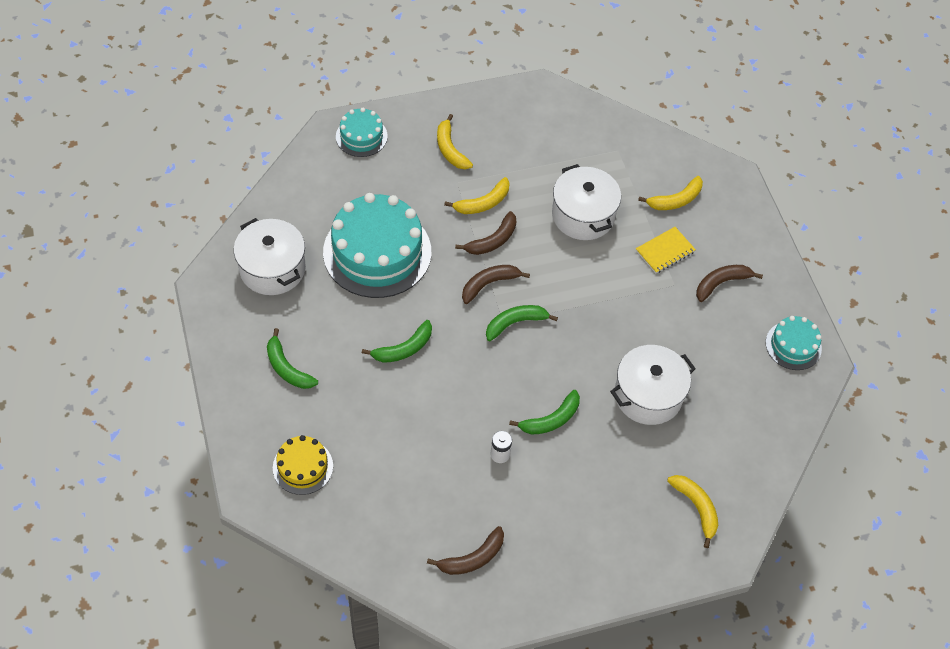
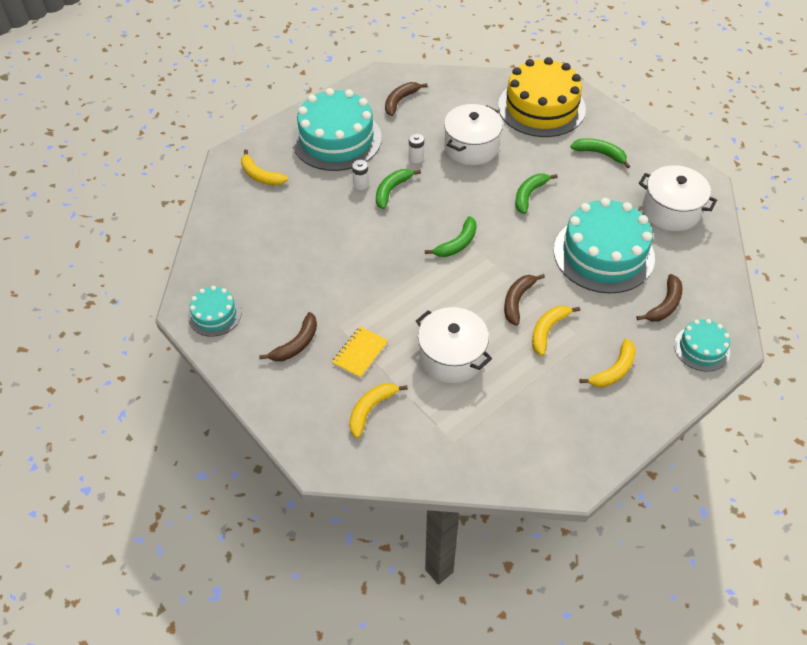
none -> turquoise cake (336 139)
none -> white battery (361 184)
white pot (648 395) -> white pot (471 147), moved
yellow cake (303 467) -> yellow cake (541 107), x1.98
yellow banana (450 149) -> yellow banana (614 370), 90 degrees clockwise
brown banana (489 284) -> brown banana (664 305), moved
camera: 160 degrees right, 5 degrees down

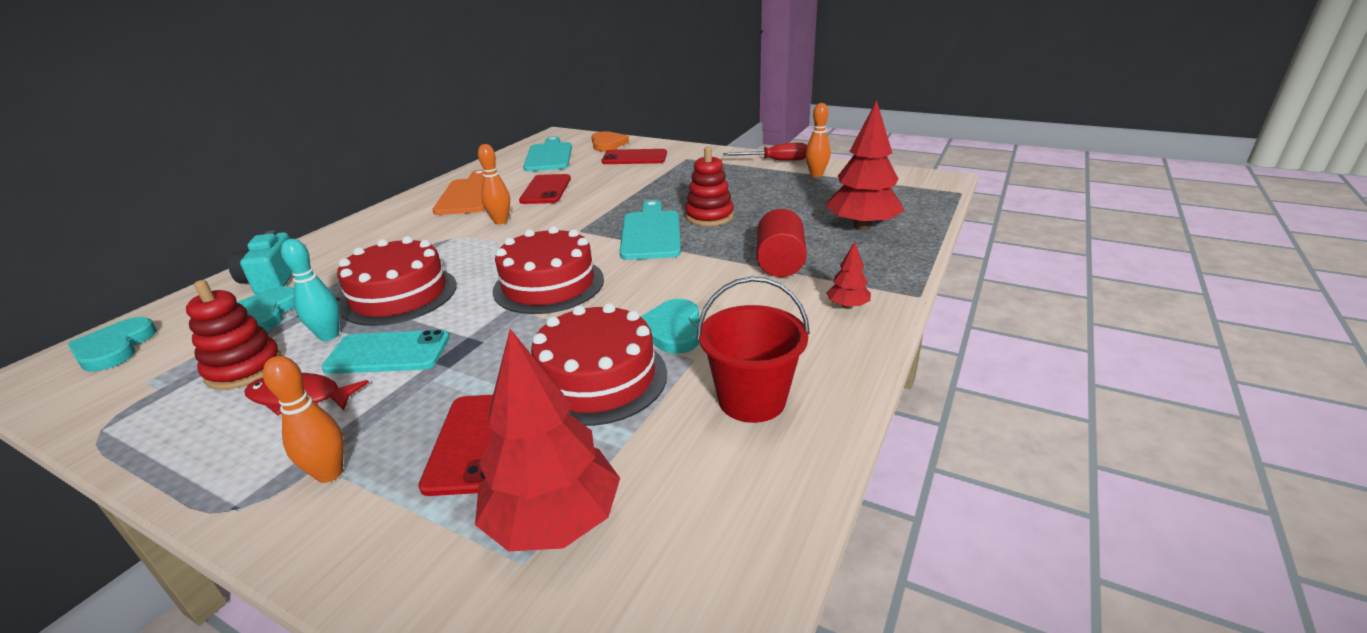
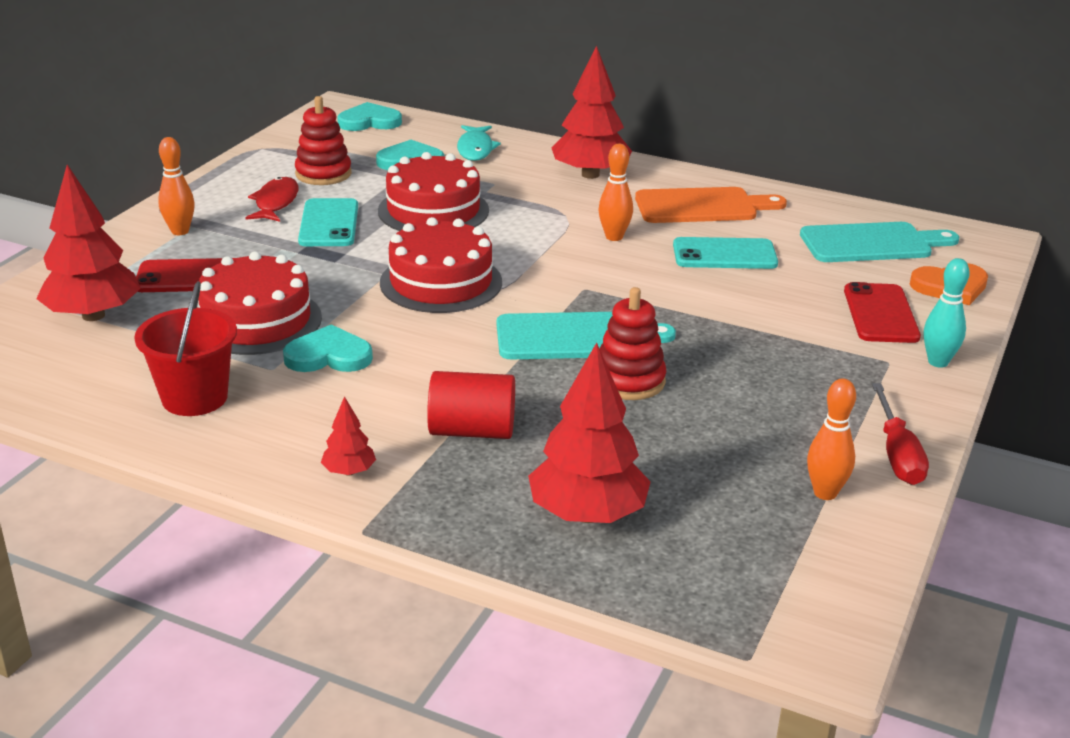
turquoise camera (272 280) -> turquoise fish (475 149)
none -> red tree (590 174)
red phone (546 190) -> turquoise phone (724 255)
turquoise bowling pin (329 336) -> turquoise bowling pin (938 362), moved
camera: 85 degrees right, 0 degrees up

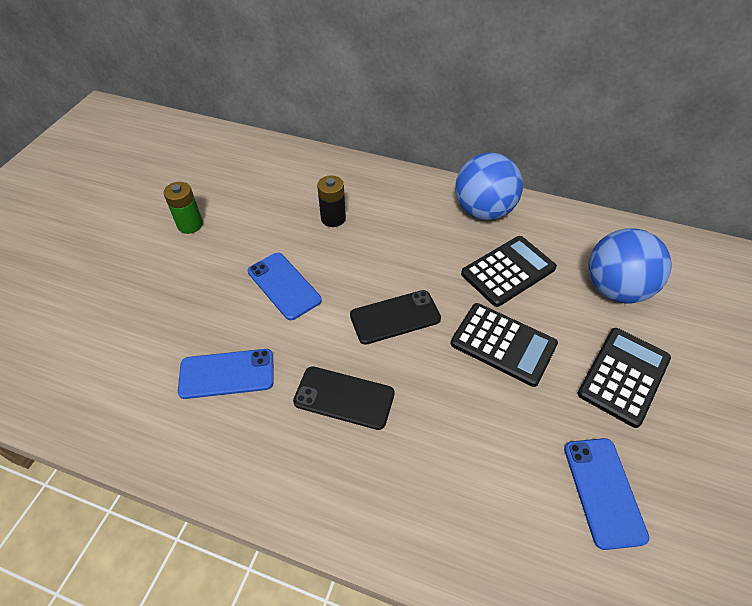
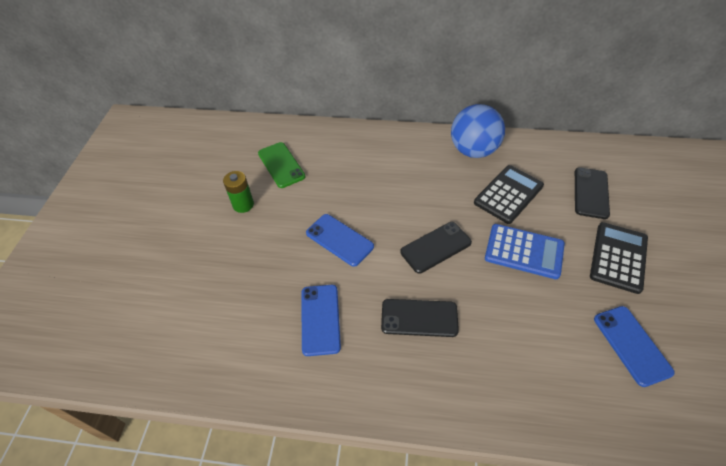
none -> green phone (281 165)
blue phone (227 374) -> blue phone (320 319), 75 degrees counterclockwise
black calculator (503 344) -> blue calculator (524 251)
blue ball (615 289) -> black phone (591 193)
black battery (333 218) -> none
camera: 10 degrees left, 0 degrees up

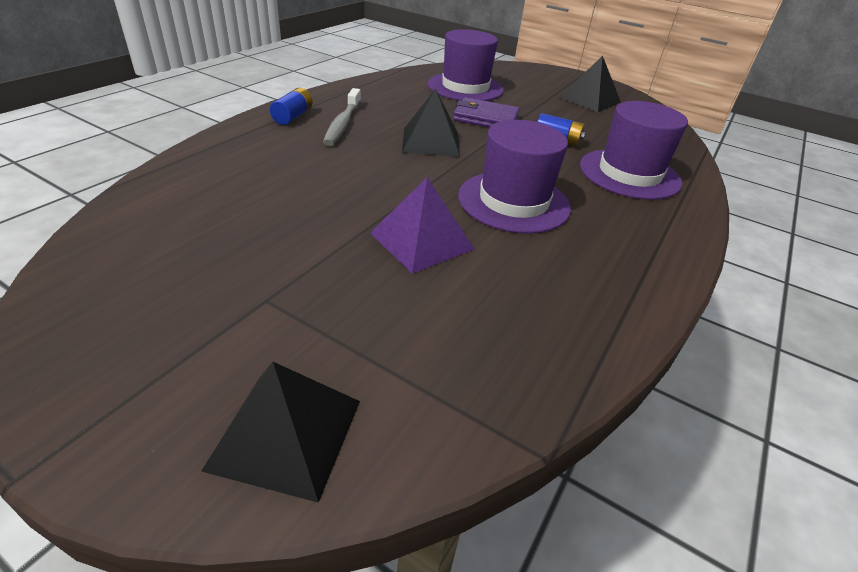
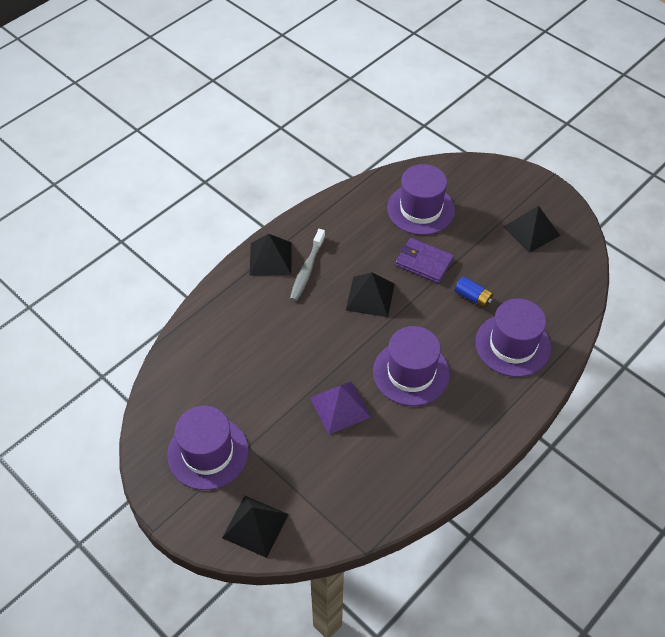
none -> purple hat (208 453)
blue battery (293 116) -> black pyramid (270 258)
camera: 15 degrees right, 15 degrees up

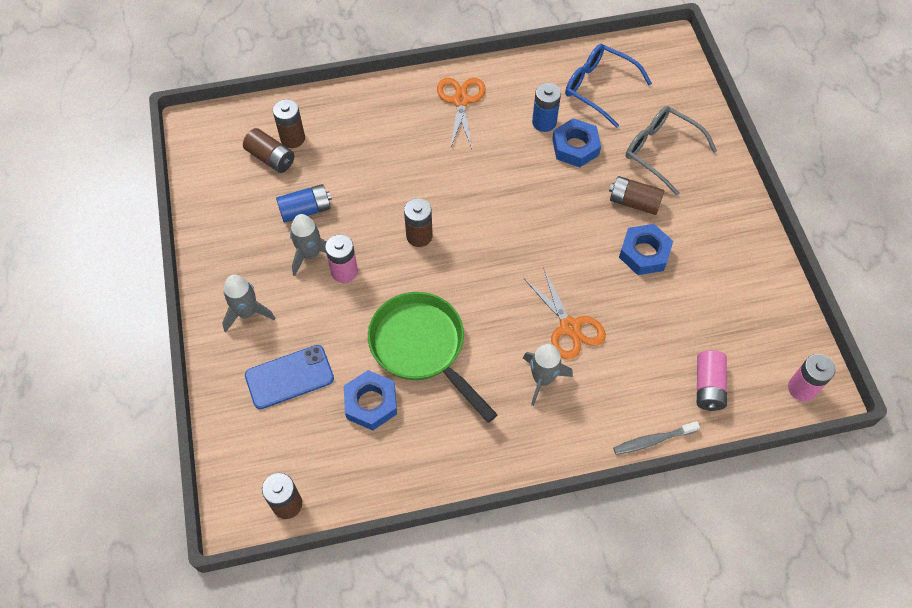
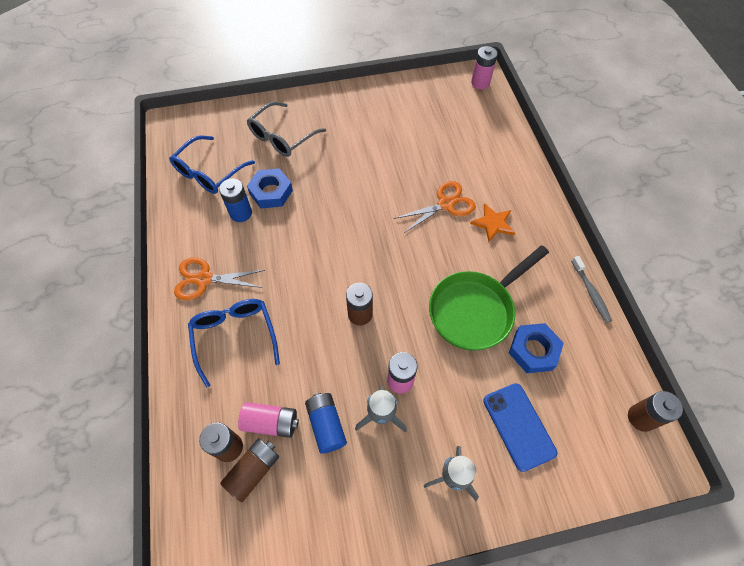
none -> blue glasses (235 337)
pink battery (708 386) -> pink battery (271 422), moved
grey rocket (542 379) -> orange star (493 223)
grey toothbrush (652 440) -> grey toothbrush (591 292), moved
brown battery (634 202) -> none
blue nut (644 253) -> none
camera: 90 degrees left, 0 degrees up

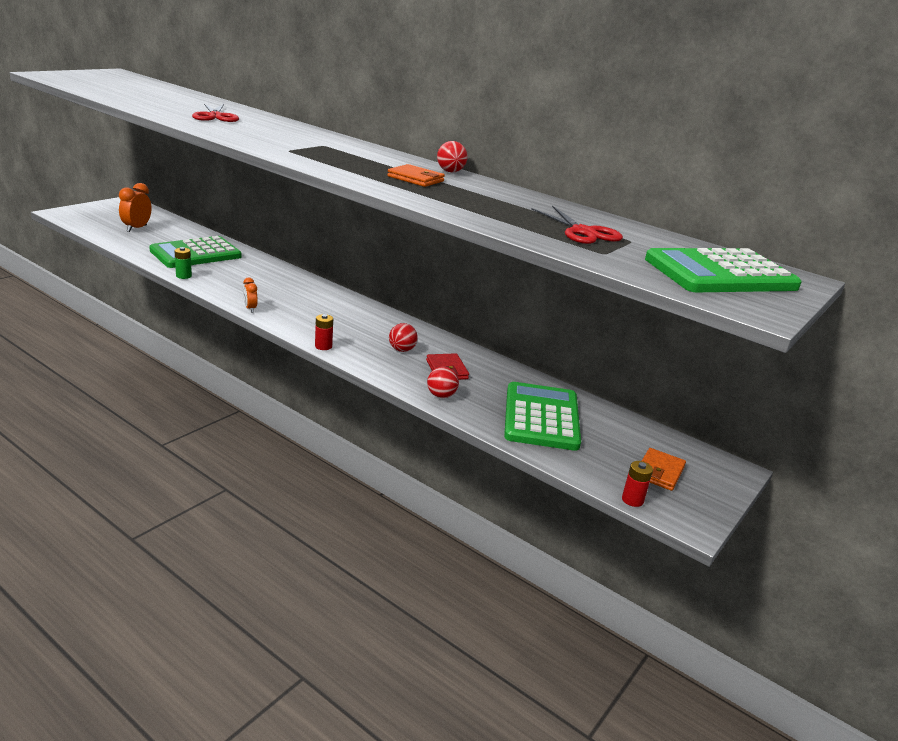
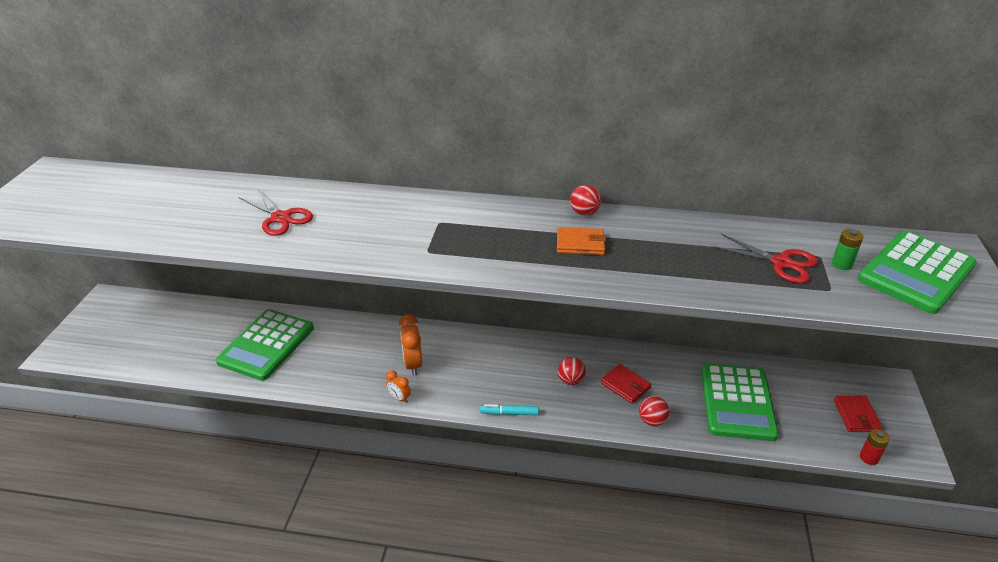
orange clock (137 228) -> orange clock (413 364), moved
red battery (323 346) -> turquoise marker (509 413)
green calculator (541 417) -> green calculator (737 402), 150 degrees counterclockwise
green battery (183 276) -> green battery (841 264), moved
orange wallet (659 472) -> red wallet (856 415)
camera: 25 degrees left, 10 degrees up

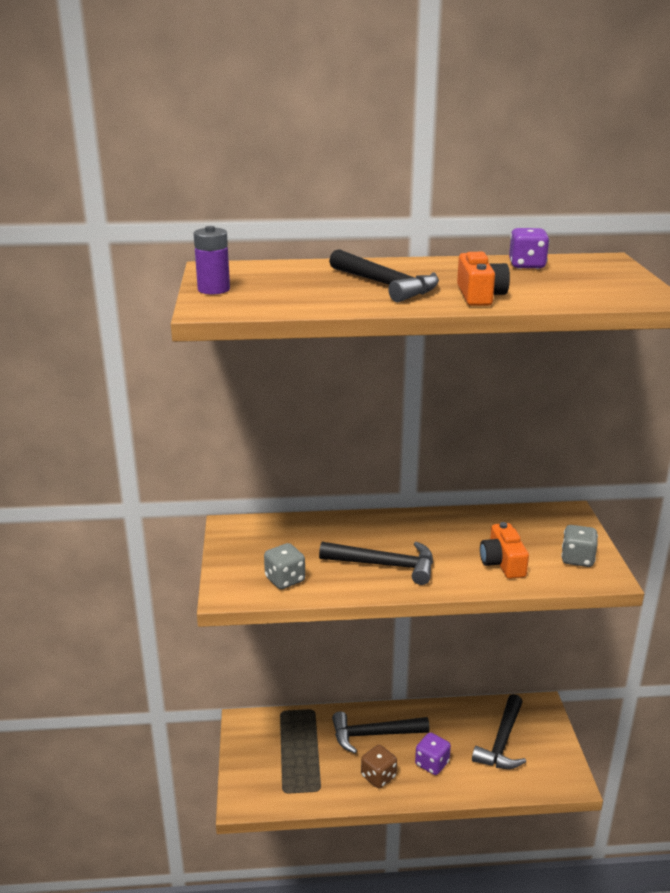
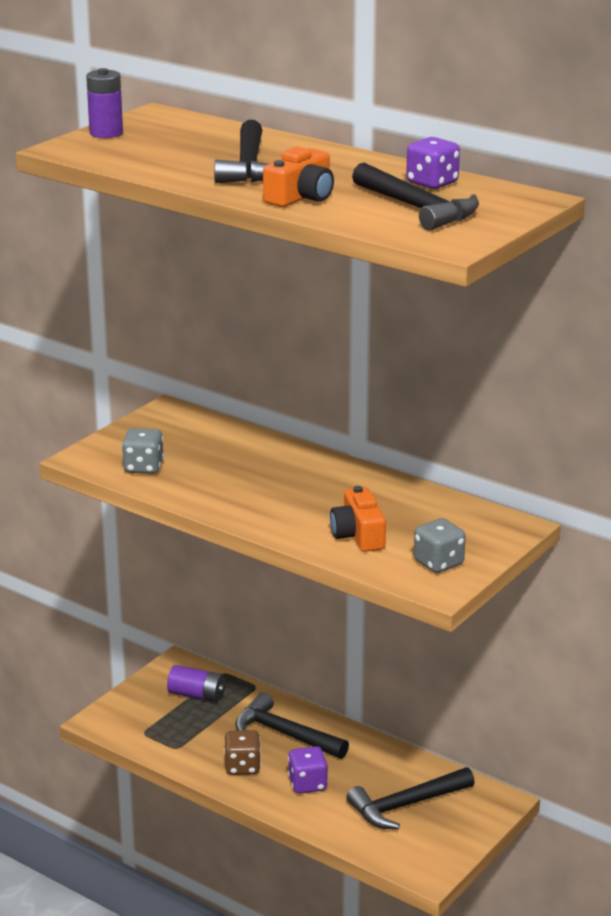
none -> purple battery (197 695)
orange camera (502 562) -> orange camera (358 535), 45 degrees counterclockwise
black hammer (385 565) -> black hammer (417 208), moved
camera: 40 degrees right, 0 degrees up

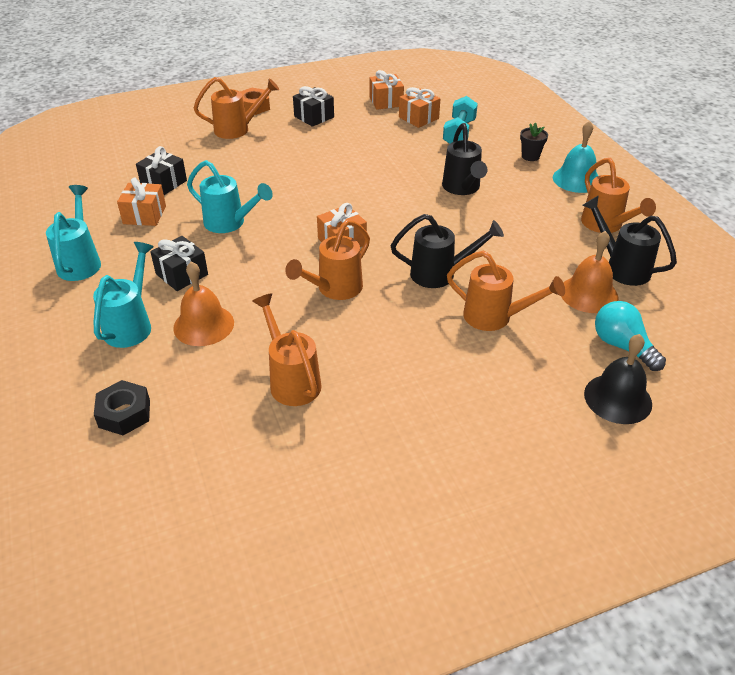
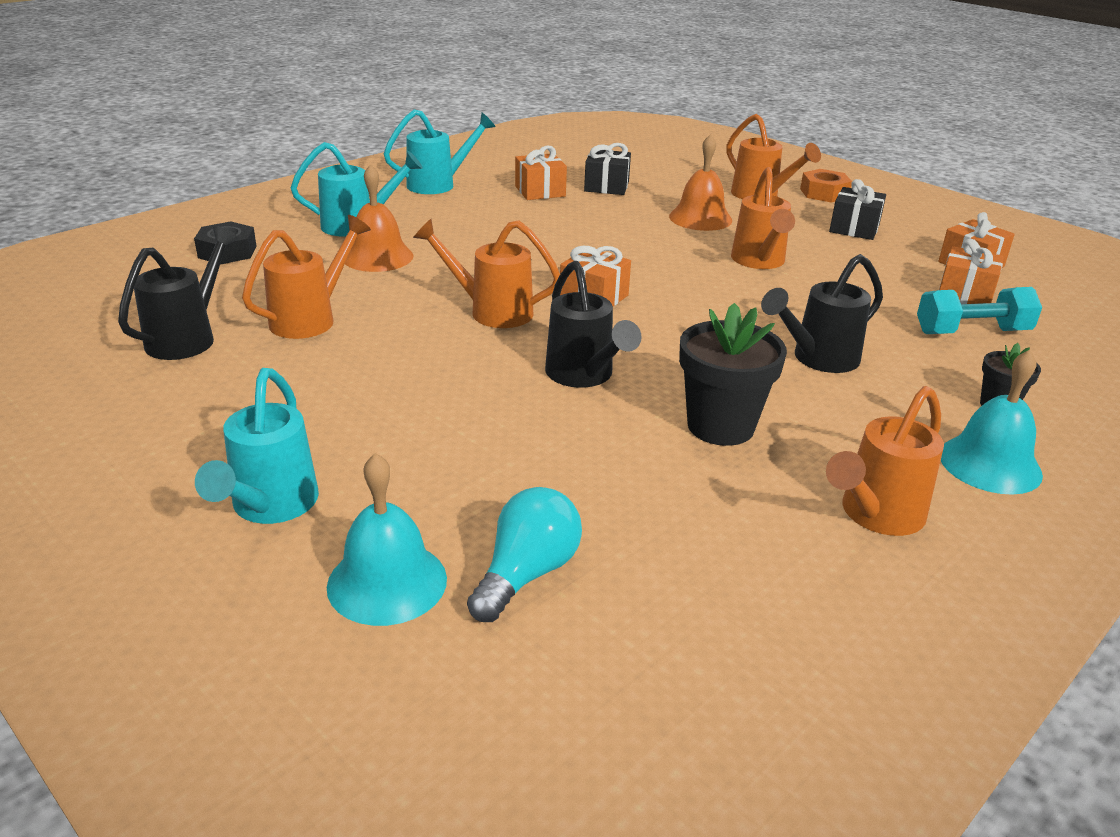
black watering can (621 267) -> black watering can (188 337), moved
turquoise watering can (230 223) -> turquoise watering can (270 507), moved
black bell (617 398) -> turquoise bell (387 582)
orange bell (588 294) -> orange bell (700 218), moved
none -> black flower pot (720 426)
orange watering can (495 317) -> orange watering can (759 262), moved
black gift (182 274) -> none
camera: 65 degrees right, 10 degrees down

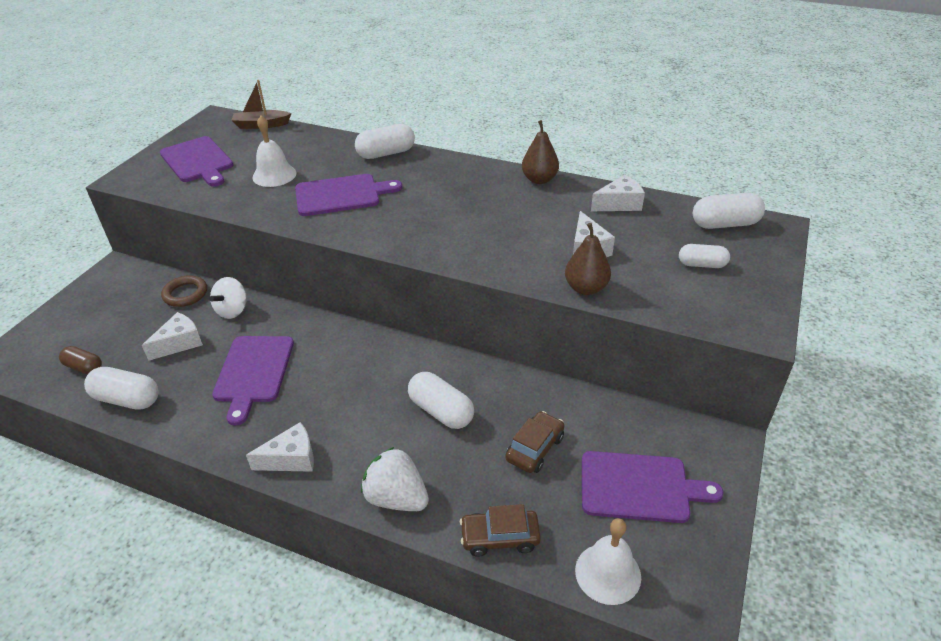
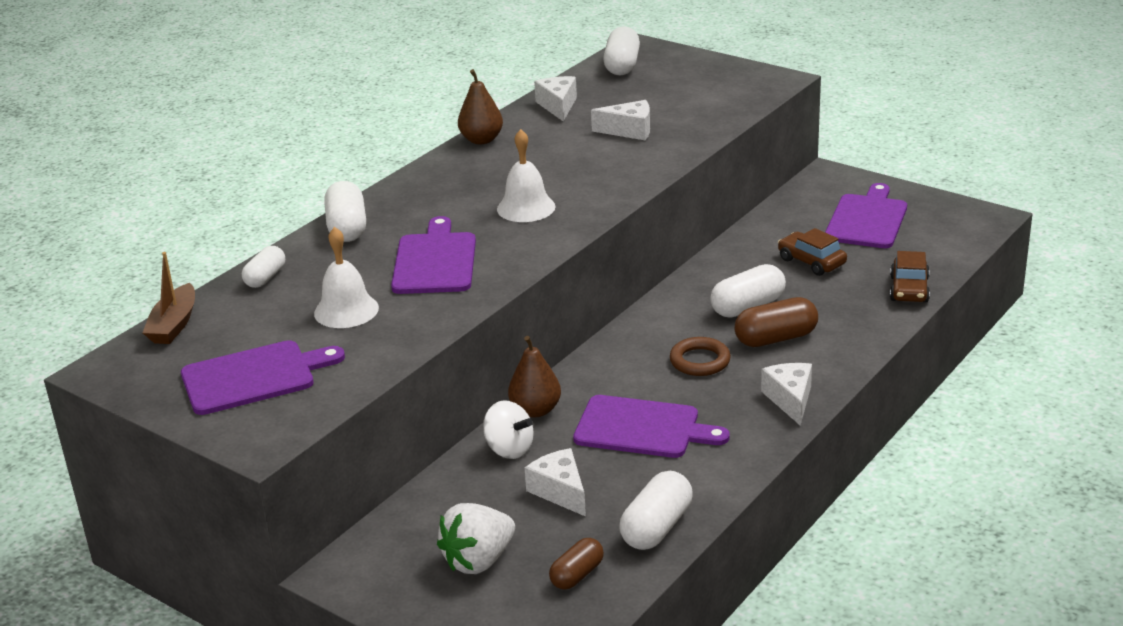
white capsule (702 264) -> white capsule (265 277), moved
white strawberry (396 498) -> white strawberry (479 560), moved
white bell (608 573) -> white bell (526 208), moved
brown pear (586 288) -> brown pear (535 410), moved
brown ring (185 294) -> brown ring (700 361), moved
none -> brown capsule (776 338)
camera: 75 degrees left, 10 degrees down

